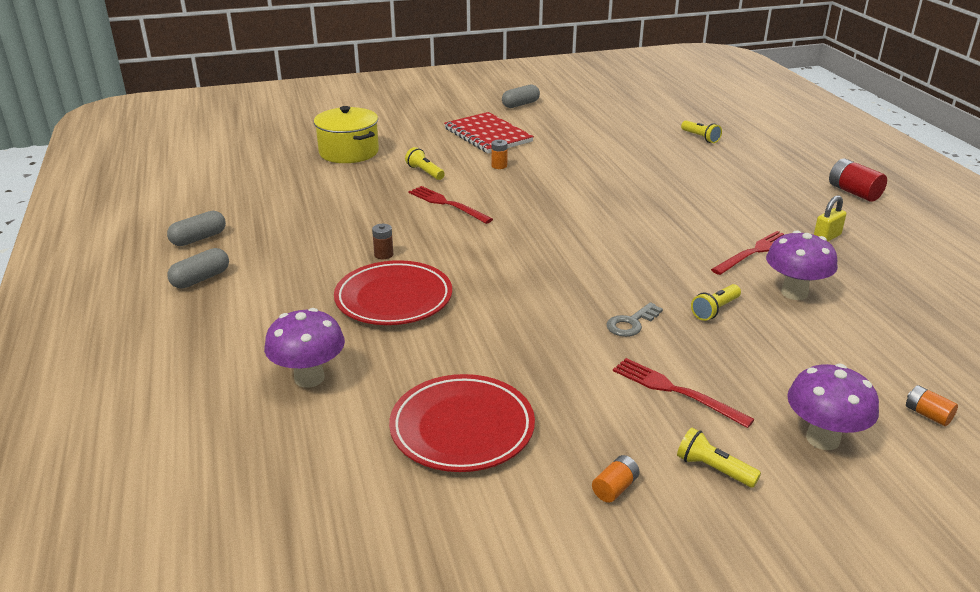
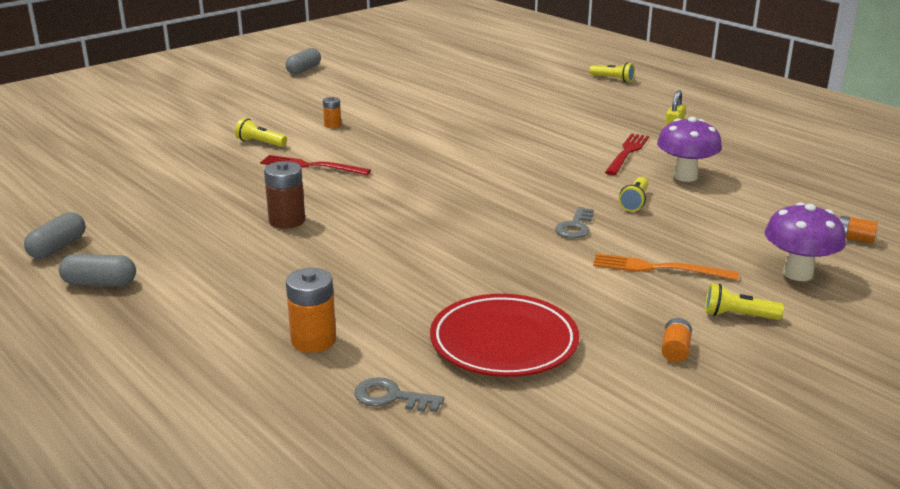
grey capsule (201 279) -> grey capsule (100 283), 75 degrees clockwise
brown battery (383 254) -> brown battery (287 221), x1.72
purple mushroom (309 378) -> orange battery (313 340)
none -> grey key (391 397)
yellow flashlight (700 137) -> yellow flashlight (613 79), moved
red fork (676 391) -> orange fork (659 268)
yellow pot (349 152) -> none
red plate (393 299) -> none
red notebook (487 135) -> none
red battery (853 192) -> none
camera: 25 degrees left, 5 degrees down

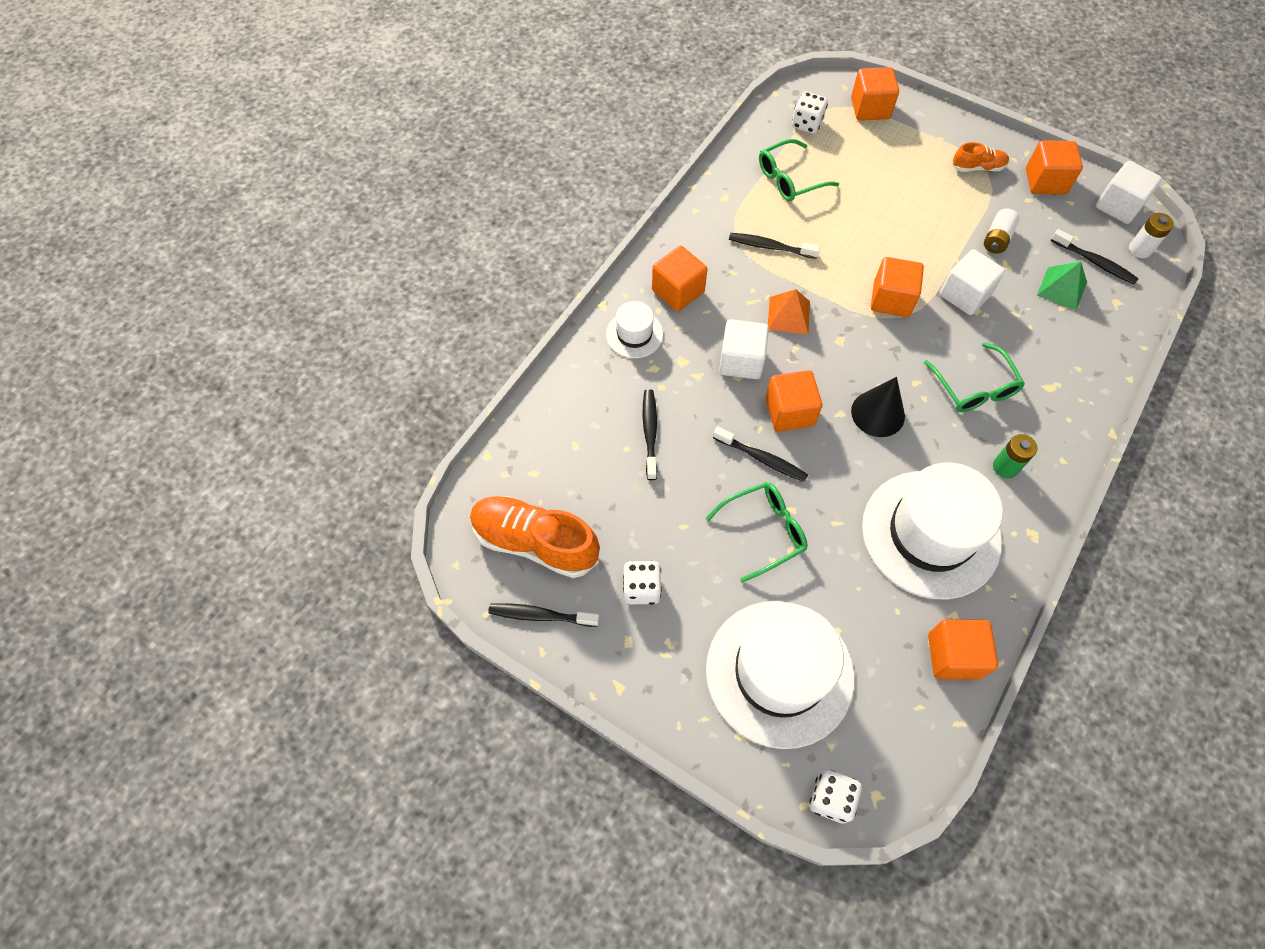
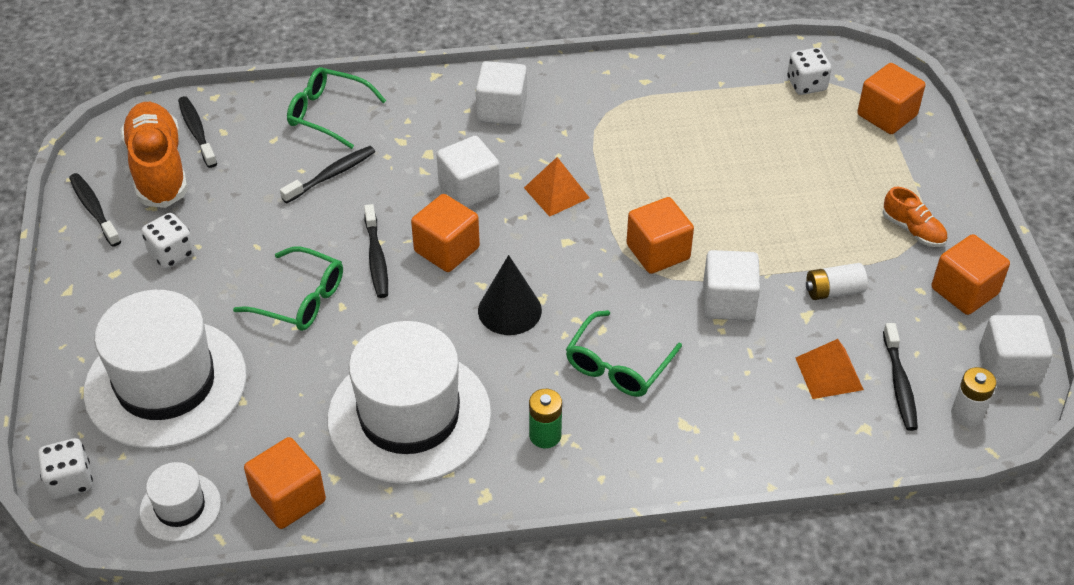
white hat (634 334) -> white hat (180 507), moved
black toothbrush (770 247) -> black toothbrush (197 131), moved
green glasses (789 179) -> green glasses (328 114), moved
orange cube (678 291) -> white cube (502 110)
green pyramid (1062 288) -> orange pyramid (829 373)
camera: 50 degrees right, 15 degrees down

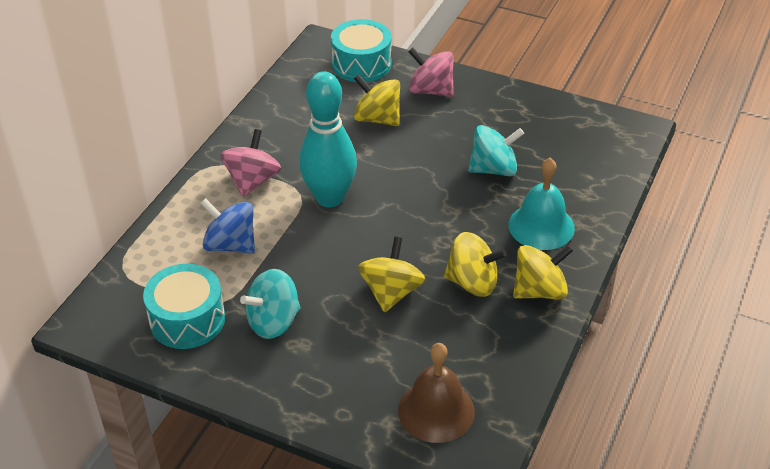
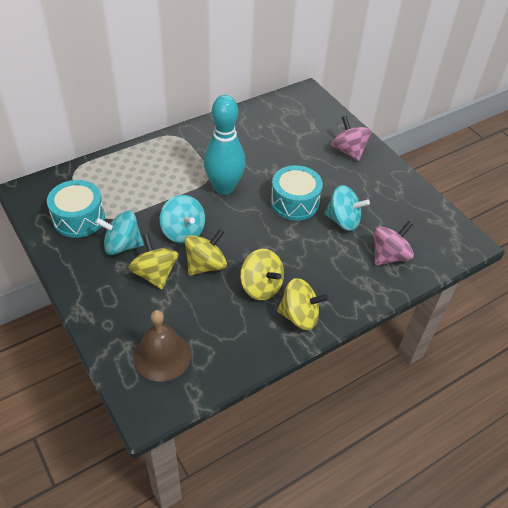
yellow spinning top (377 119) -> yellow spinning top (155 274), moved
none -> turquoise spinning top (183 232)
turquoise drum (361 64) -> turquoise drum (294 202), moved
pink spinning top (252 181) -> pink spinning top (389 256), moved
blue spinning top (230 245) -> none
turquoise bell (541 226) -> none
camera: 30 degrees right, 5 degrees up

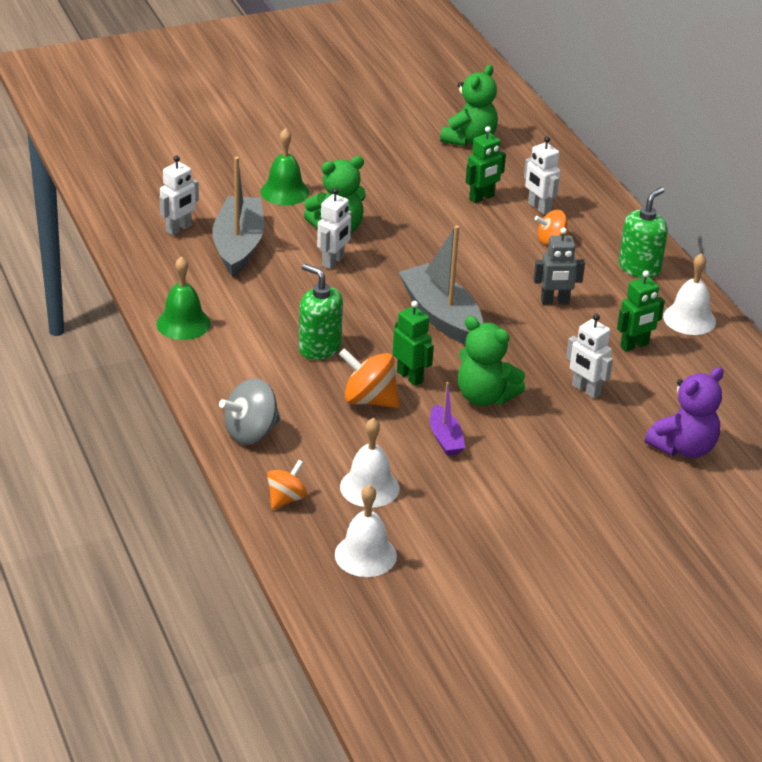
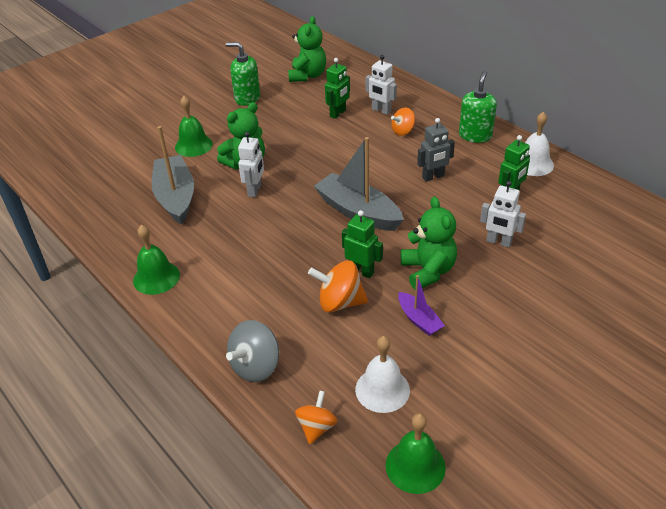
green soap dispenser (319 348) -> green soap dispenser (247 98), moved
white bell (365 555) -> green bell (415 466)
green teddy bear (484 396) -> green teddy bear (428 271), 120 degrees counterclockwise
white robot (179 229) -> none
purple teddy bear (683 448) -> none
camera: 15 degrees left, 5 degrees up

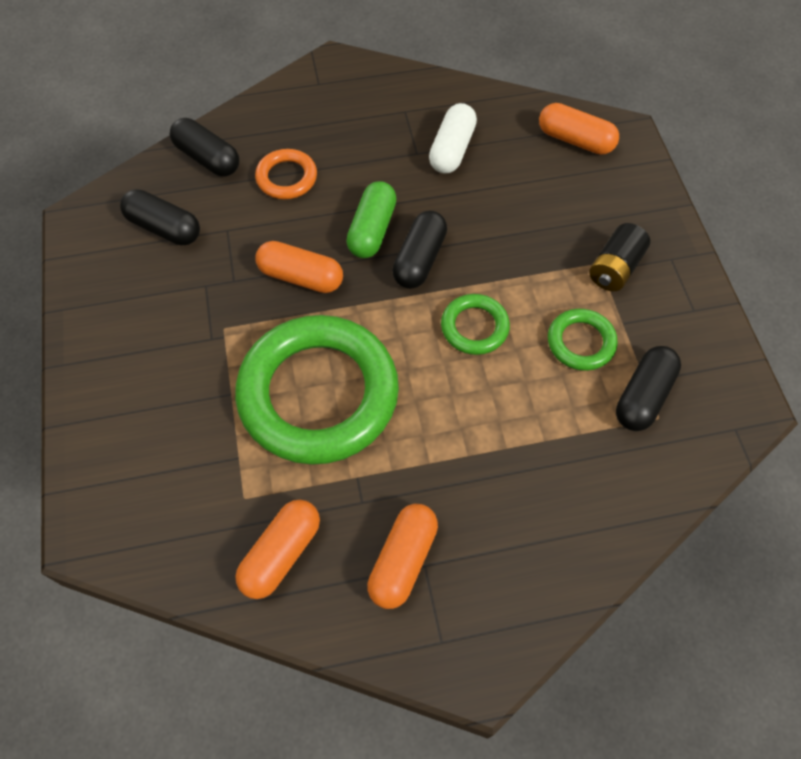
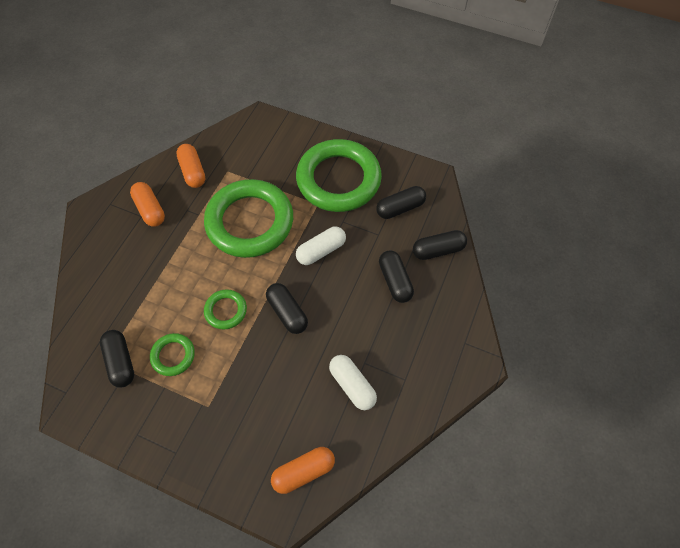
none -> green ring (338 179)
orange capsule (301 277) -> white capsule (321 251)
orange ring (286 178) -> black capsule (395 281)
green capsule (372 230) -> none
black battery (615 268) -> none
camera: 125 degrees right, 0 degrees up

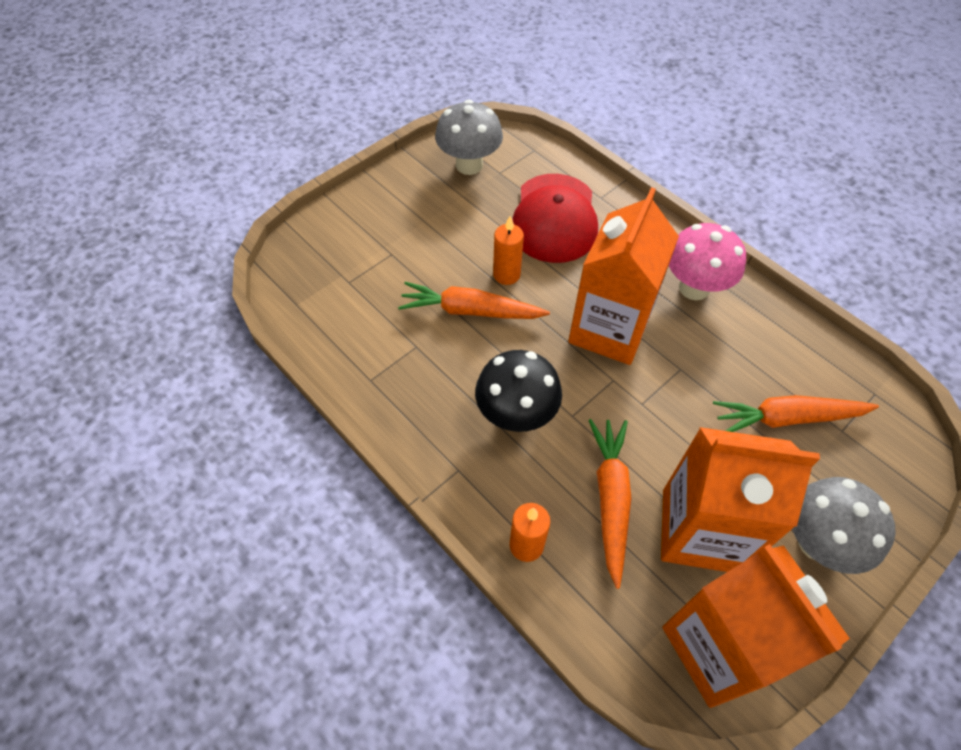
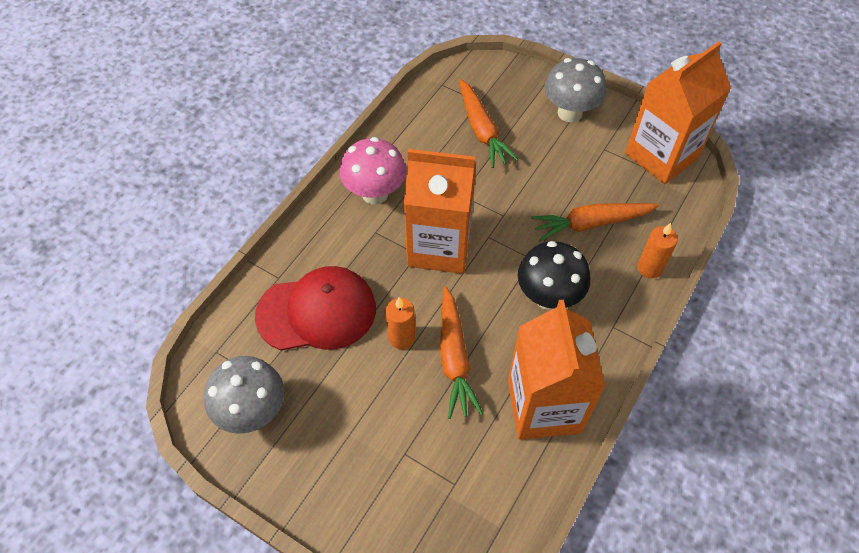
orange carton (700 530) -> orange carton (544 406), moved
camera: 105 degrees left, 0 degrees up

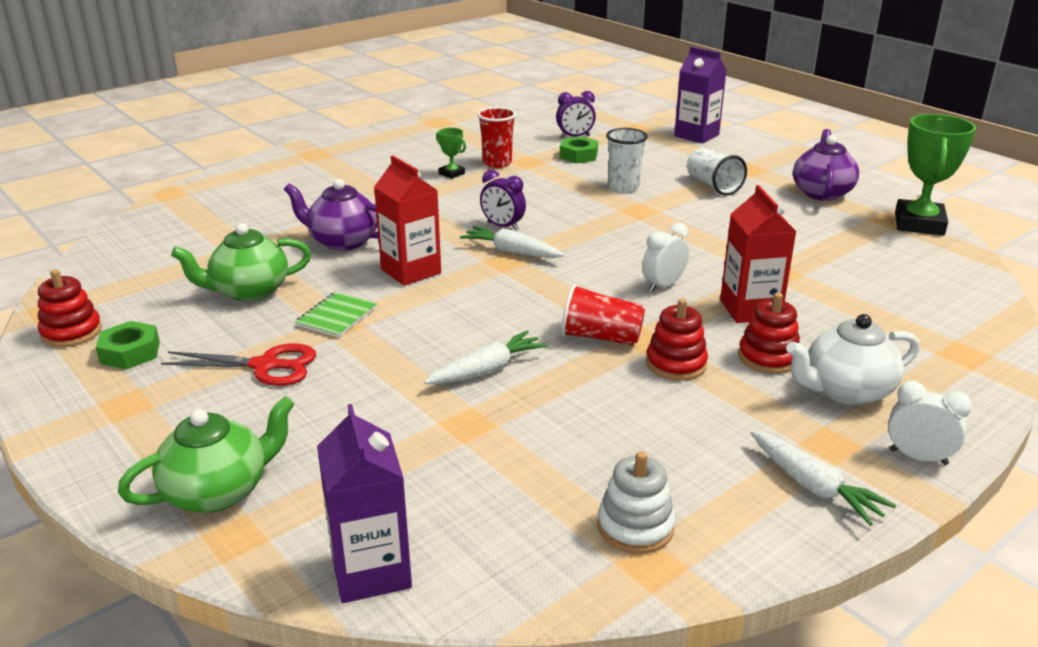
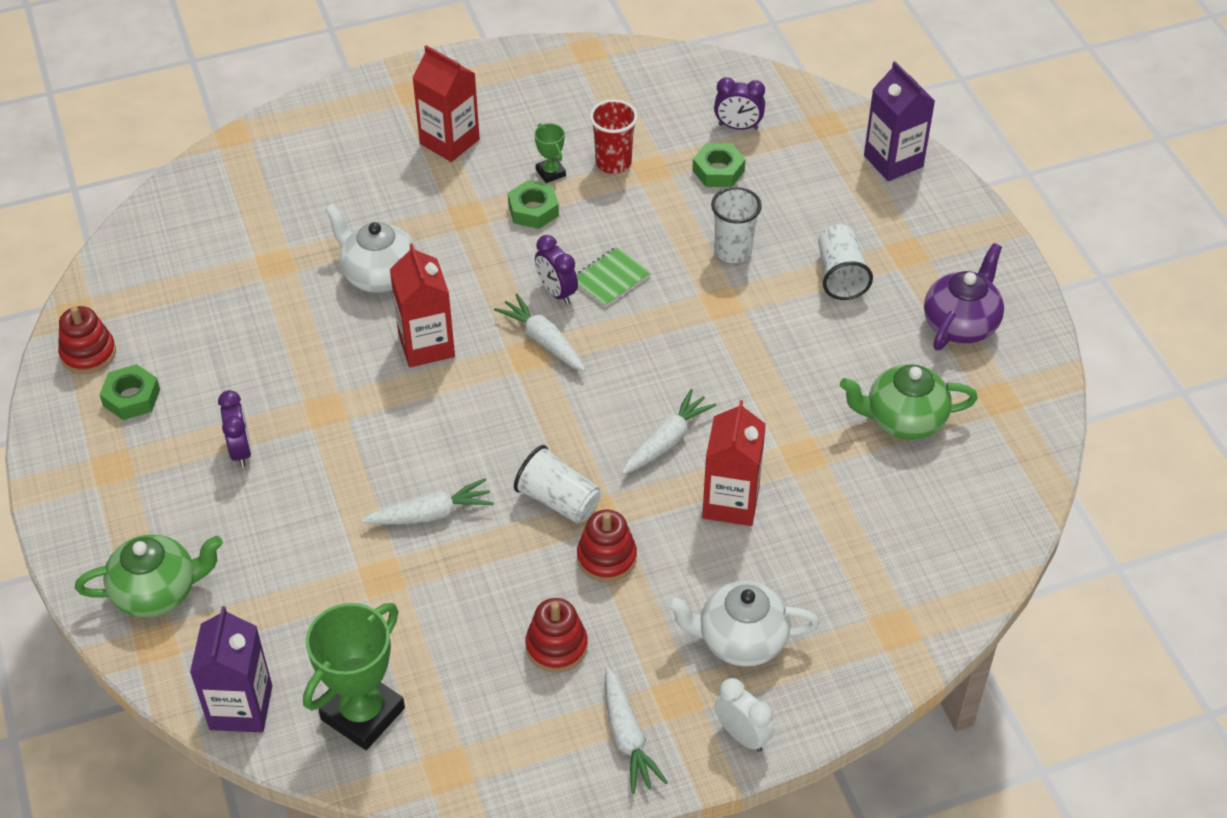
red scissors (265 366) -> purple clock (240 450)
green trophy (919 224) -> green trophy (363 714), moved
purple teapot (342 241) -> white teapot (379 275)
none -> red carton (449 141)
none -> green nut (533 210)
red cup (600 337) -> white cup (558 500)
red stacking toy (768 357) -> red stacking toy (556 646), moved
green notebook (337 317) -> green notebook (610 278), moved
white clock (663 285) -> white carrot (667 440)
green teapot (249 291) -> green teapot (904 419), moved
white stacking toy (635 527) -> none
camera: 20 degrees right, 20 degrees up

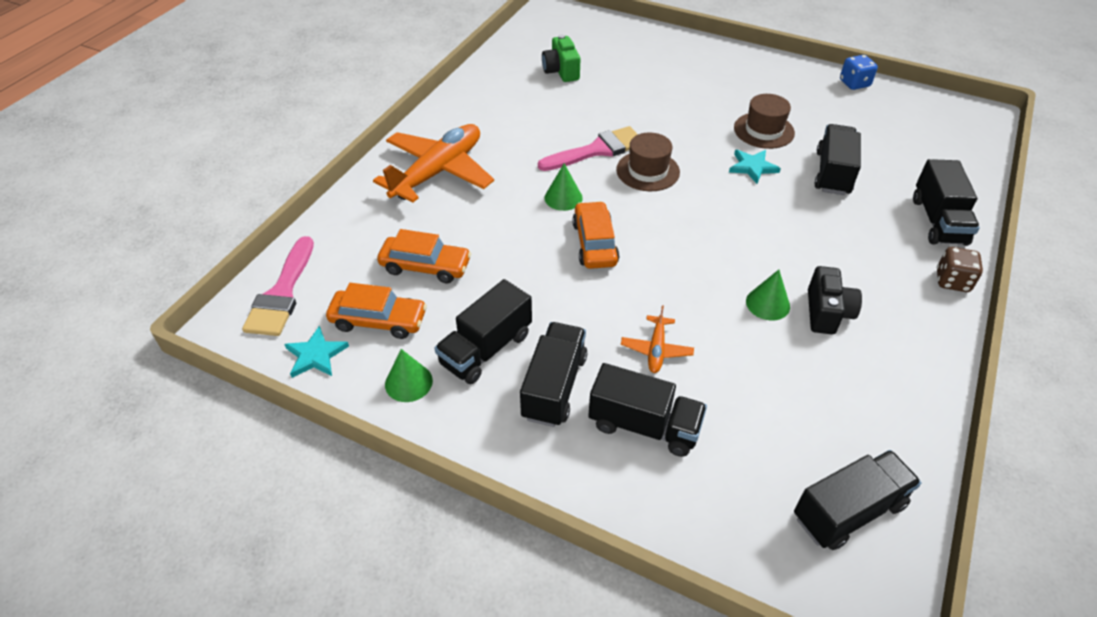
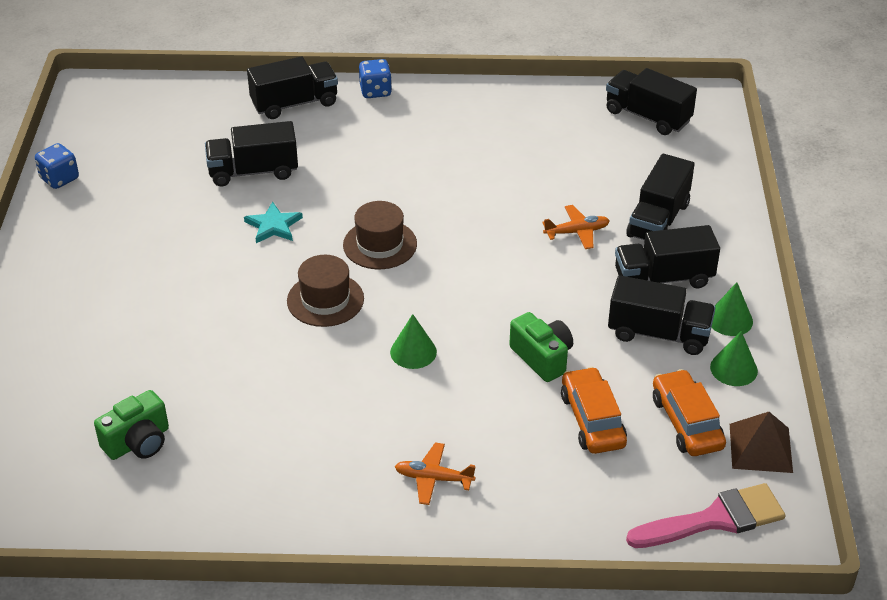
brown hat (763 130) -> brown hat (380 244), moved
brown dice (952 281) -> blue dice (375 91)
orange plane (438 172) -> orange plane (433 478), x0.45
none -> green camera (542 358)
black truck (644 425) -> black truck (658 220), 150 degrees counterclockwise
green cone (768 304) -> green cone (730 320), moved
turquoise star (316 355) -> brown pyramid (760 448)
pink brush (597 150) -> none
orange car (595 243) -> none
black camera (827 313) -> none
camera: 115 degrees left, 5 degrees down

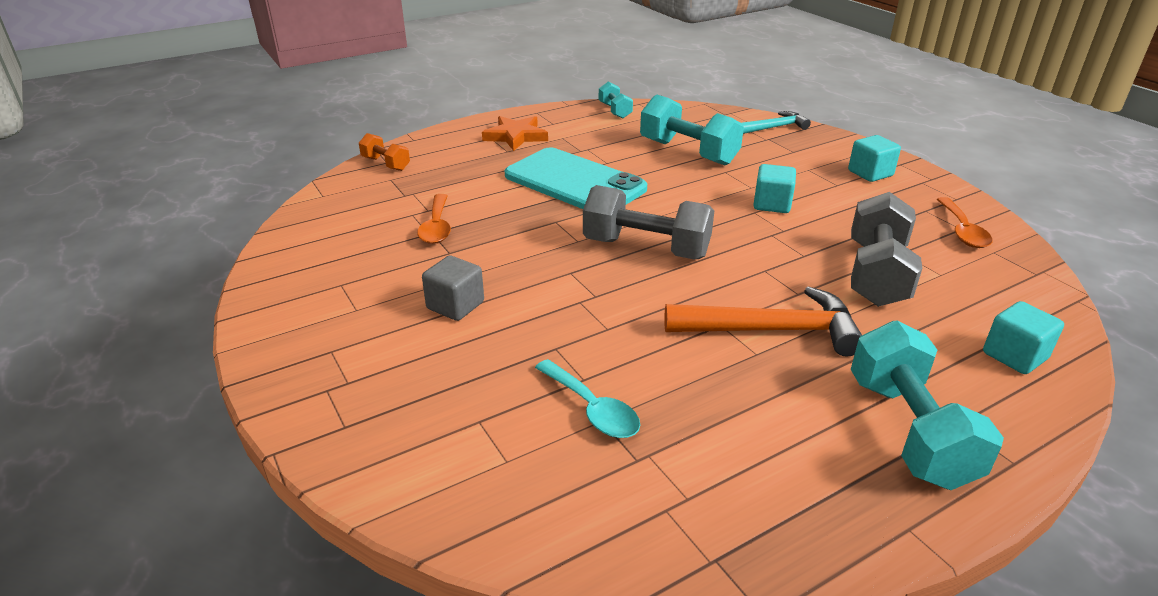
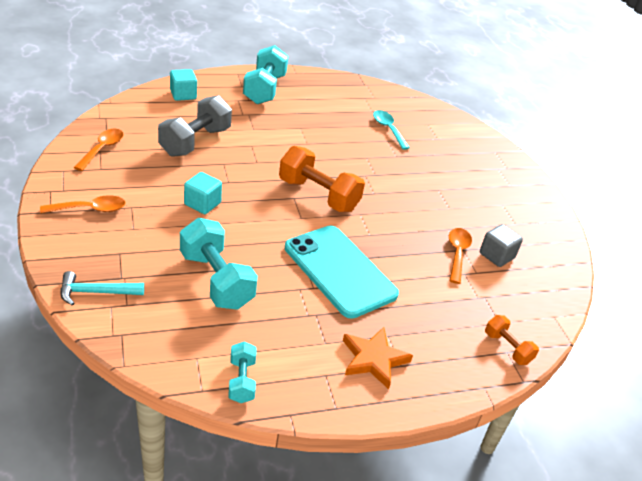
turquoise cube (870 173) -> orange spoon (90 209)
grey dumbbell (646 248) -> orange dumbbell (318 195)
grey cube (455 305) -> grey cube (496 256), moved
orange hammer (771 330) -> none
camera: 170 degrees left, 5 degrees up

